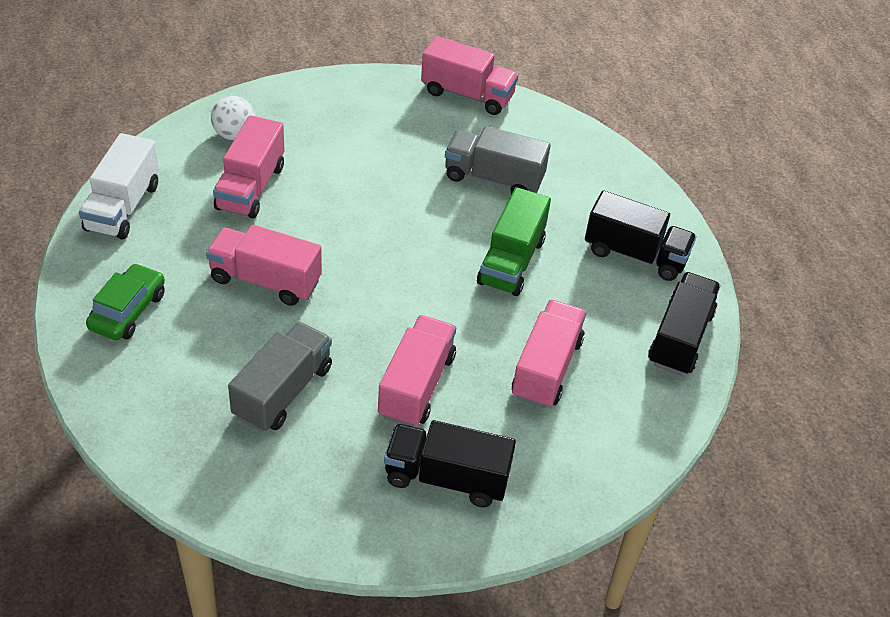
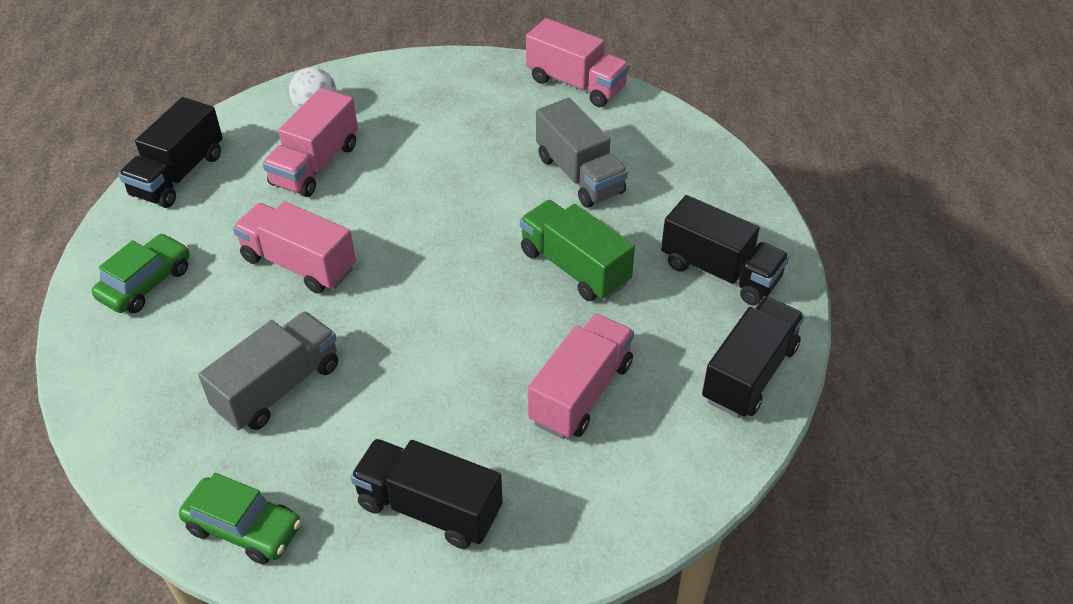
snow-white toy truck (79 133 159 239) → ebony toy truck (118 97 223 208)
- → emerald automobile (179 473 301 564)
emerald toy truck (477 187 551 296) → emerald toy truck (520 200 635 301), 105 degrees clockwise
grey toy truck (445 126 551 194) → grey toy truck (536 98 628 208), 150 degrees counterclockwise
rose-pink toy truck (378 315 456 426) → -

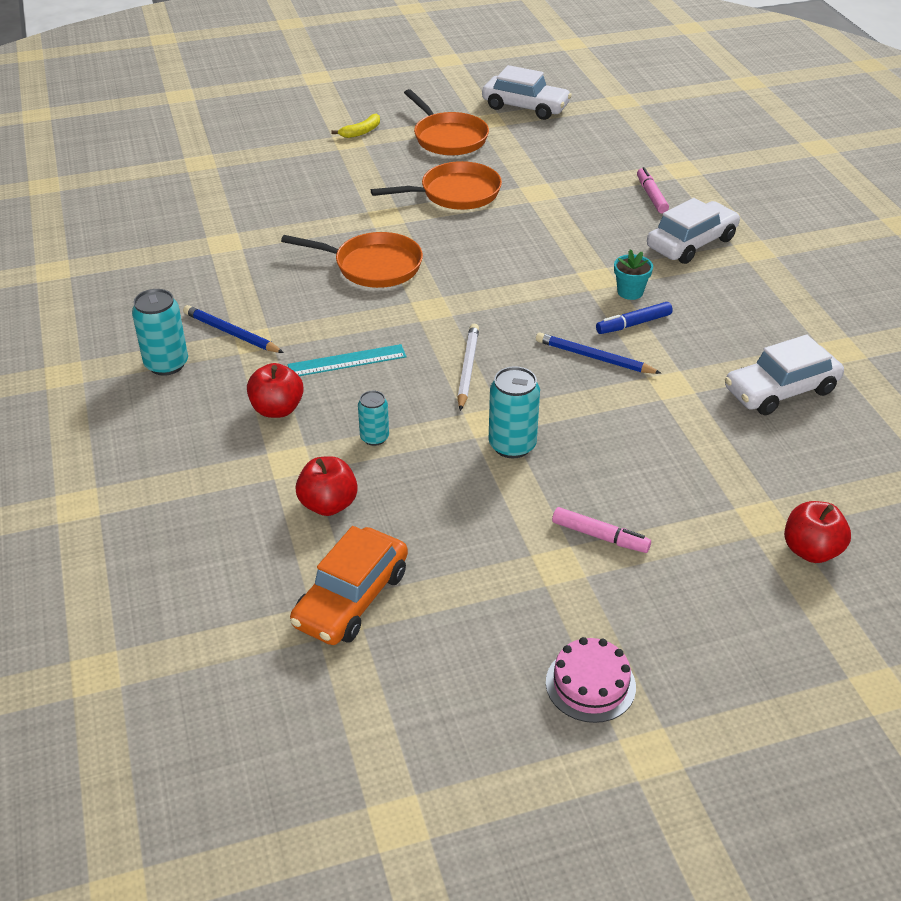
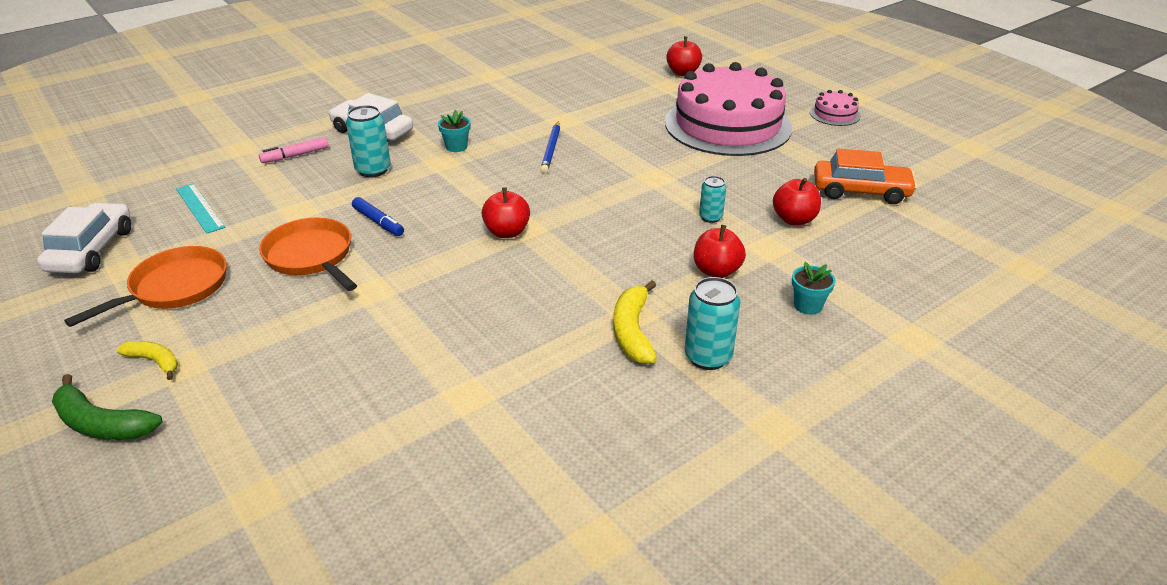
- → emerald banana (52 374 163 440)
teal straightedge (288 344 407 376) → teal straightedge (176 183 225 234), shifted
teal tin (489 366 540 458) → teal tin (346 105 391 177), shifted
blue felt pen (596 302 673 334) → blue felt pen (352 197 404 236), shifted
- → crimson apple (482 187 530 238)
blue pencil (183 305 284 353) → golden banana (613 281 657 364)
rose-pink felt pen (552 507 651 553) → rose-pink gateau (665 62 792 156)
- → teal potted plant (792 262 835 315)
orange skillet (281 232 423 288) → -
snow-white pencil (457 324 479 411) → -
snow-white automobile (725 335 844 415) → -

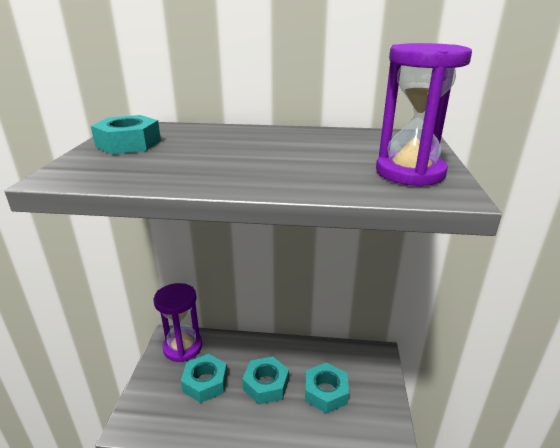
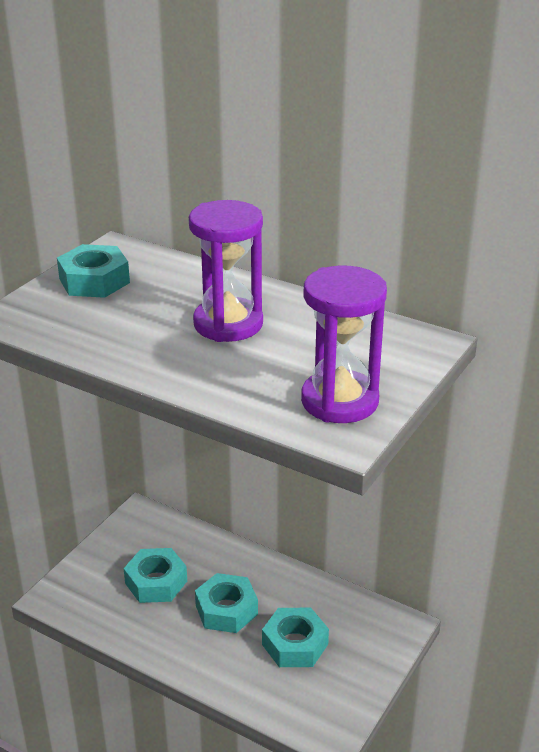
purple hourglass (154 283 202 362) → purple hourglass (189 200 263 342), shifted

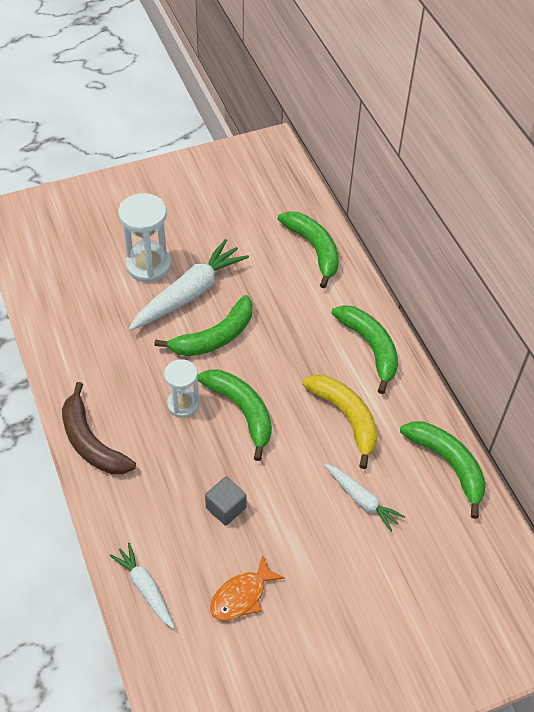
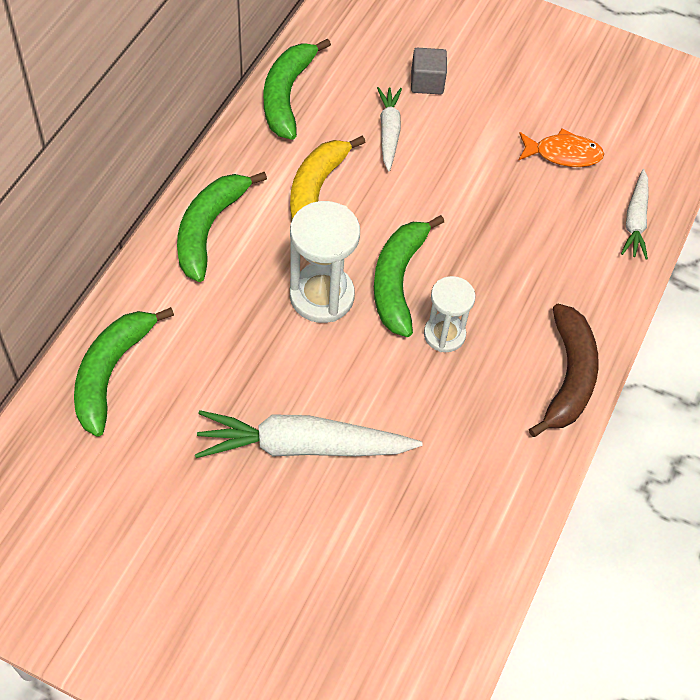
snow-white hourglass (118 193 171 283) → snow-white hourglass (290 201 360 323), shifted
grey solid cube (205 477 247 526) → grey solid cube (411 48 447 94), shifted
emerald banana (154 295 252 356) → -

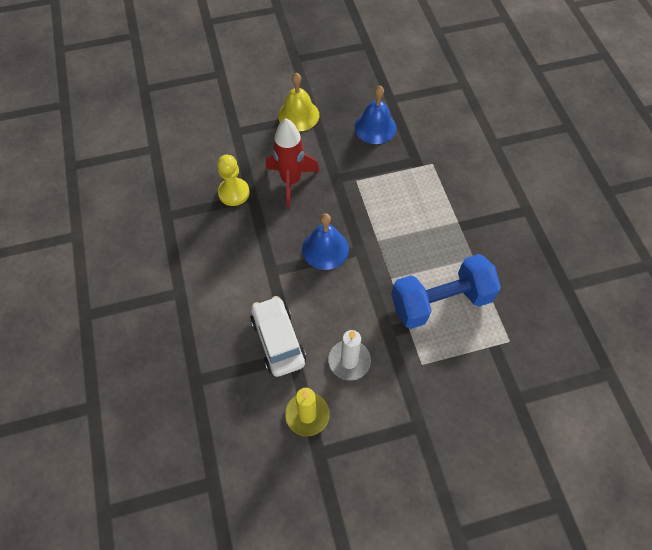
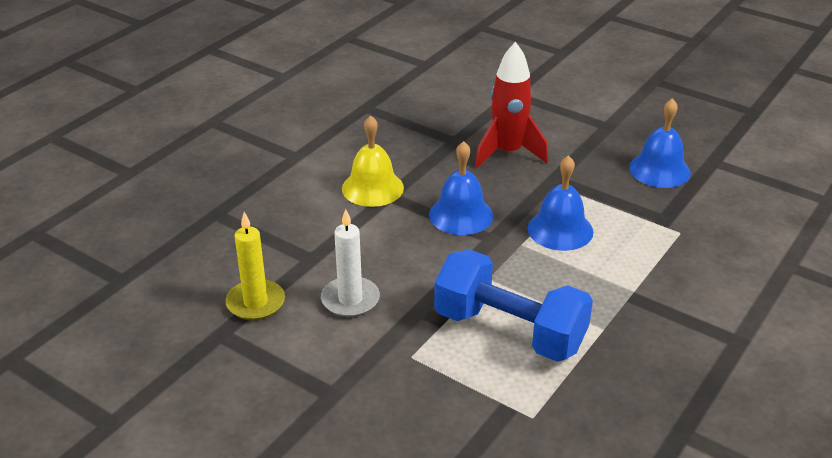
golden school bell (278 73 319 131) → golden school bell (342 115 404 207), shifted
- → blue school bell (527 155 593 251)
golden pawn (217 155 250 206) → -
snow-white automobile (250 296 306 377) → -

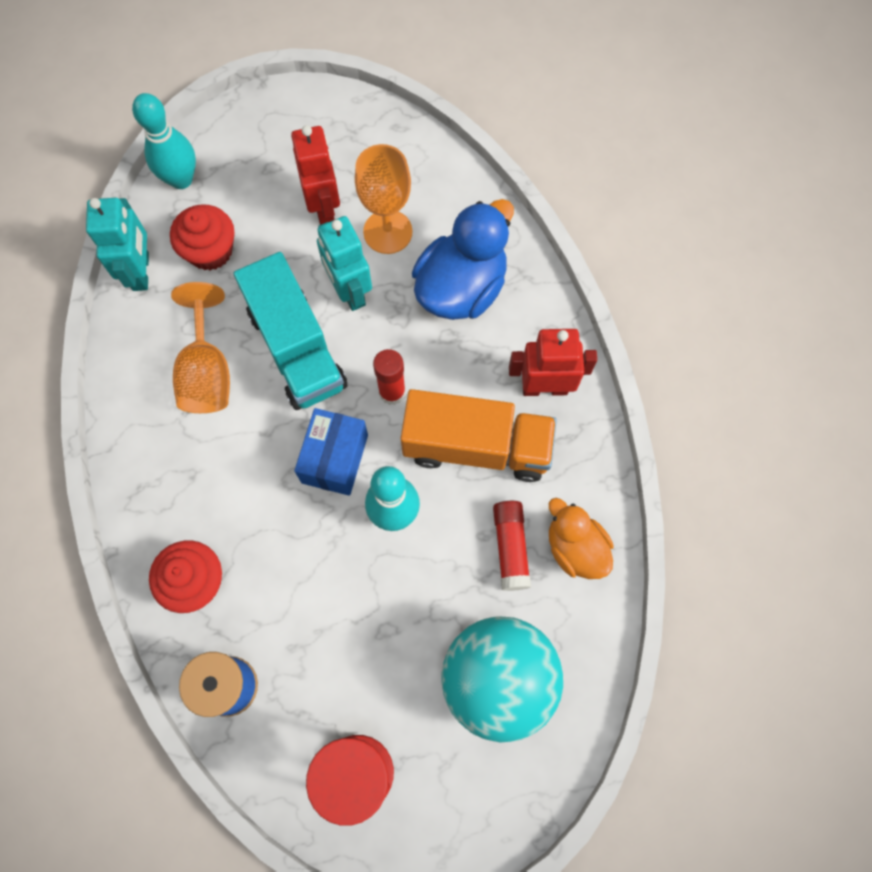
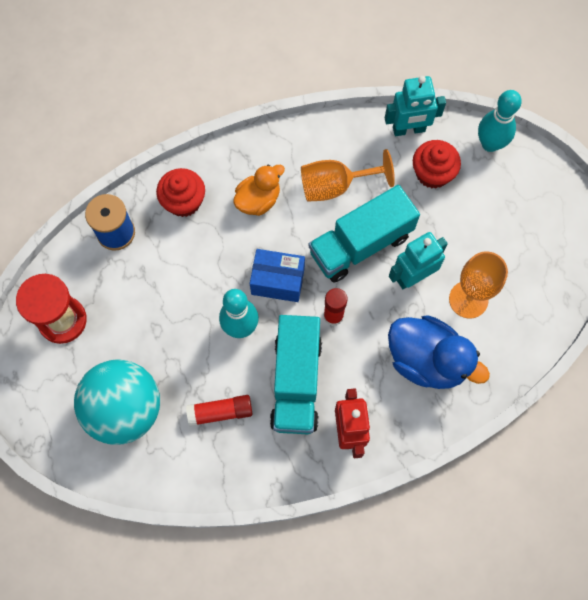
orange toy duck (549 498 613 579) → orange toy duck (233 164 285 216), shifted
orange toy truck (401 389 557 482) → teal toy truck (270 315 322 434)
crimson toy robot (291 125 340 225) → -

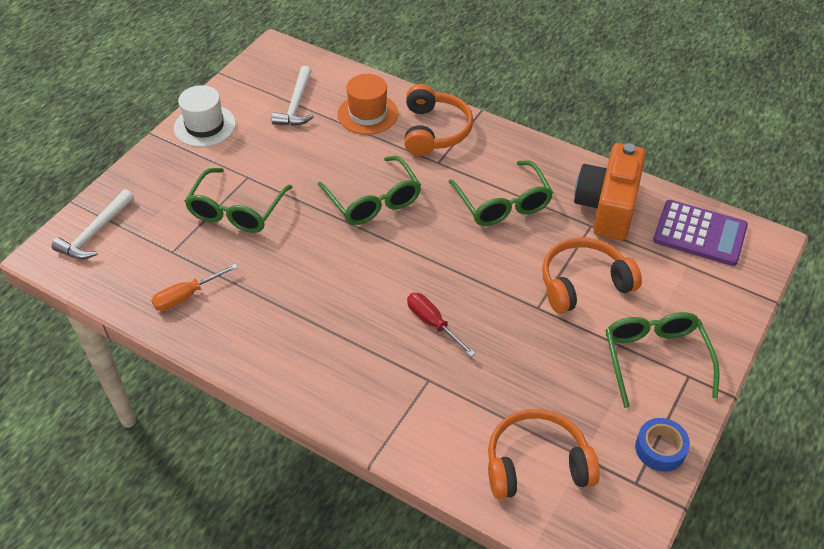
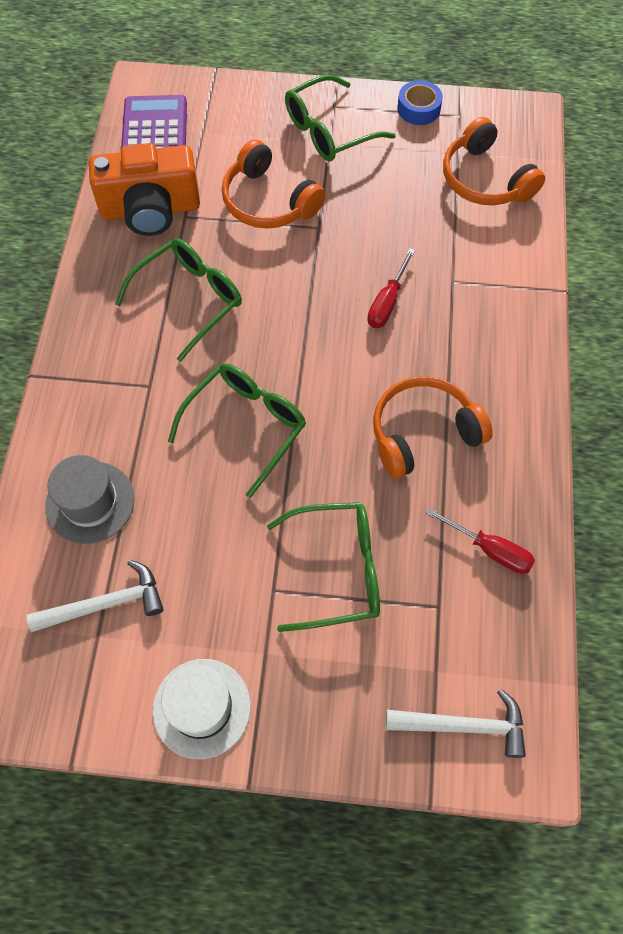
orange hat (338 74 398 135) → grey hat (45 455 135 544)
orange headphones (404 84 473 156) → orange headphones (373 376 493 479), shifted
orange flat screwdriver (151 263 238 311) → crimson flat screwdriver (426 508 535 574)

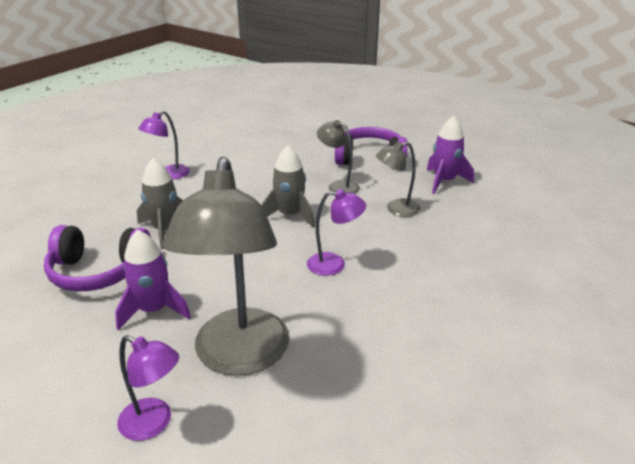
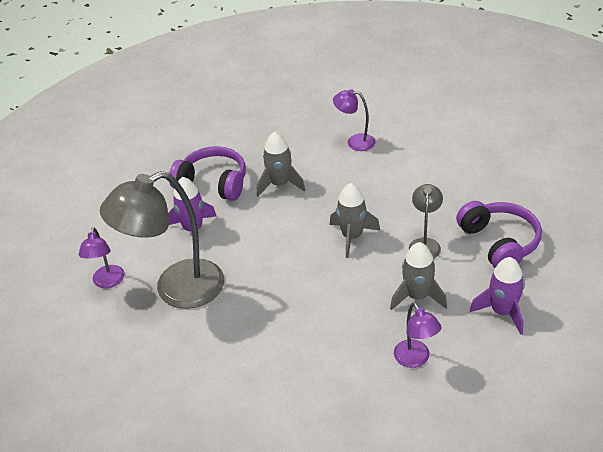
purple headphones (44 225 151 292) → purple headphones (169 146 246 201), 135 degrees clockwise
grey desk lamp (376 142 420 217) → grey spaceship (390 242 447 310)
purple desk lamp (307 189 366 276) → purple desk lamp (394 303 441 368), shifted

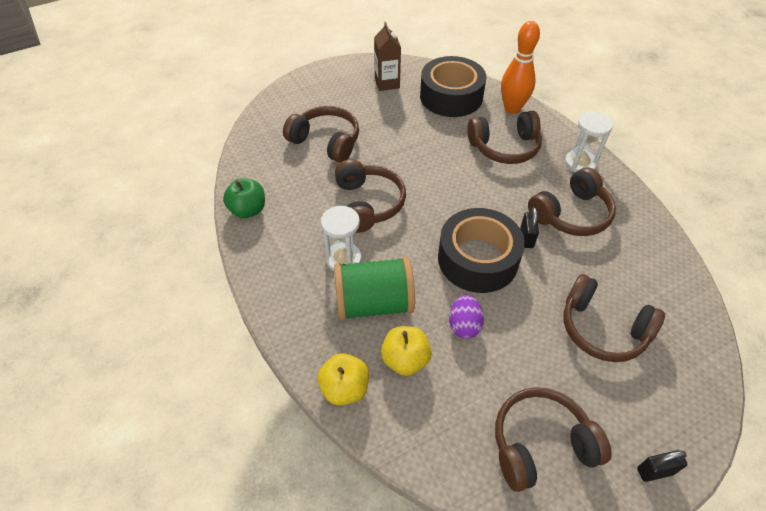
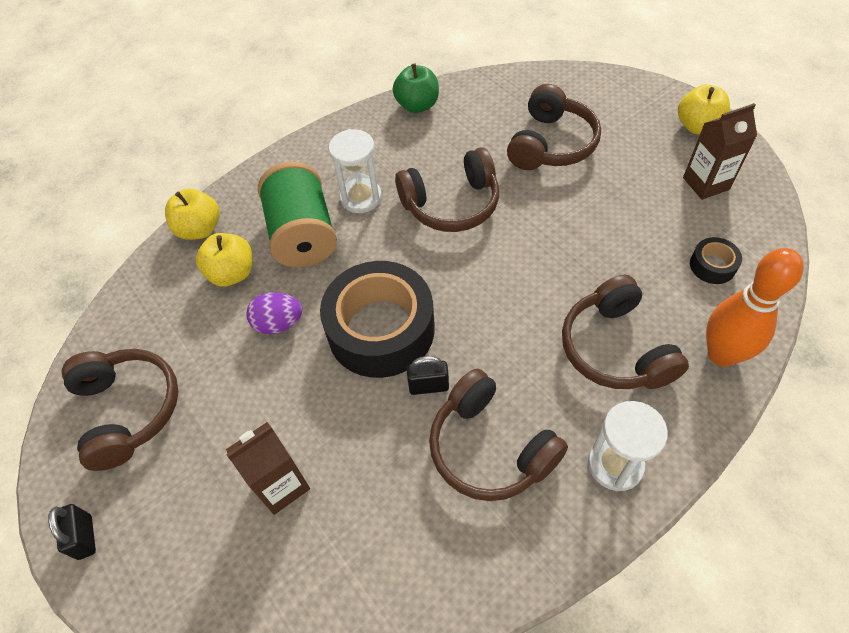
russet headphones (564 274 665 362) → russet carton (226 422 310 515)
- → golden apple (678 84 730 134)
ebony roll of tape (420 56 486 117) → ebony roll of tape (690 237 742 284), x0.43

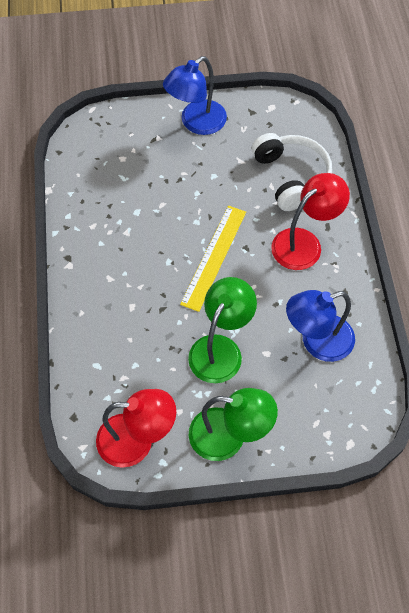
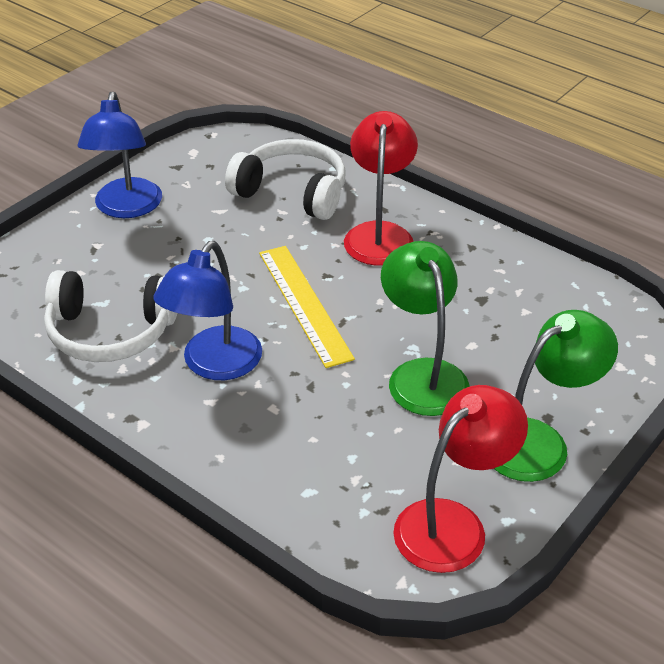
- → snow-white headphones (44 270 177 362)
blue desk lamp (286 290 355 362) → blue desk lamp (153 241 262 380), shifted

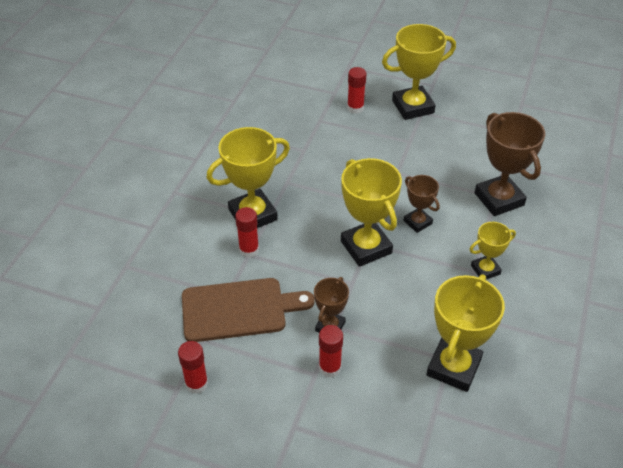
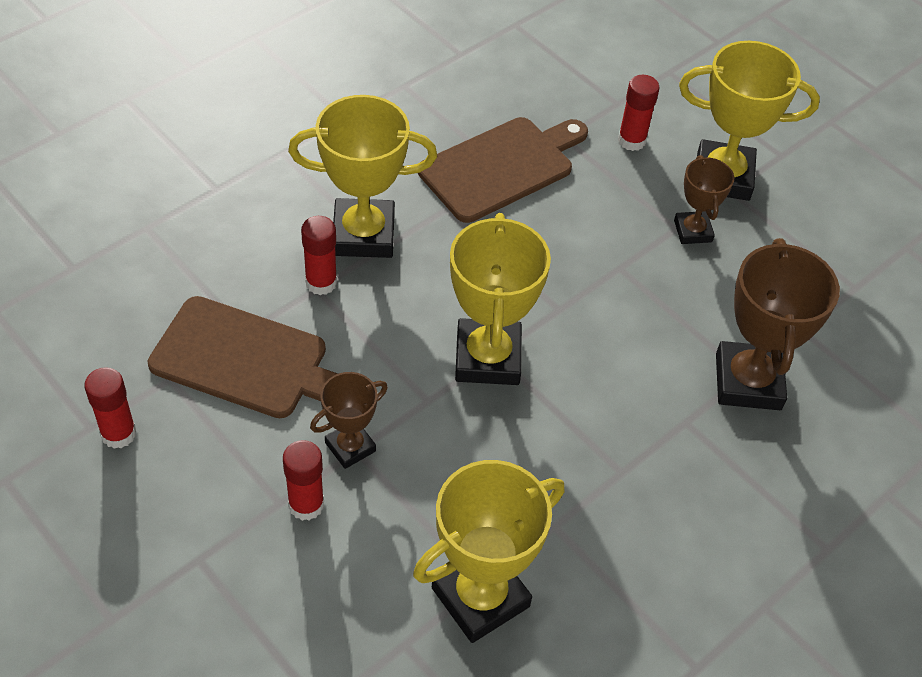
- → russet cutting board (418 117 588 223)
russet trophy (404 175 440 233) → russet trophy (674 155 734 244), shifted
golden trophy (469 222 516 279) → -

